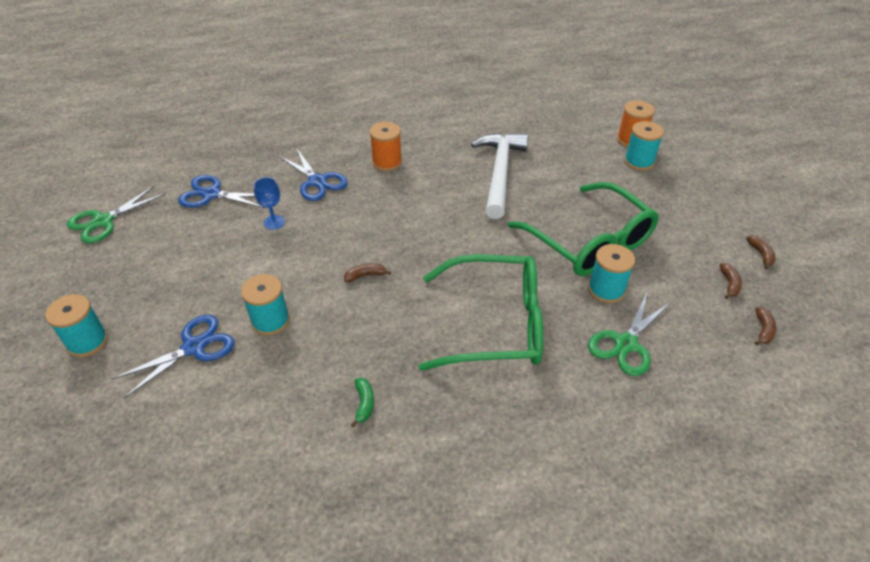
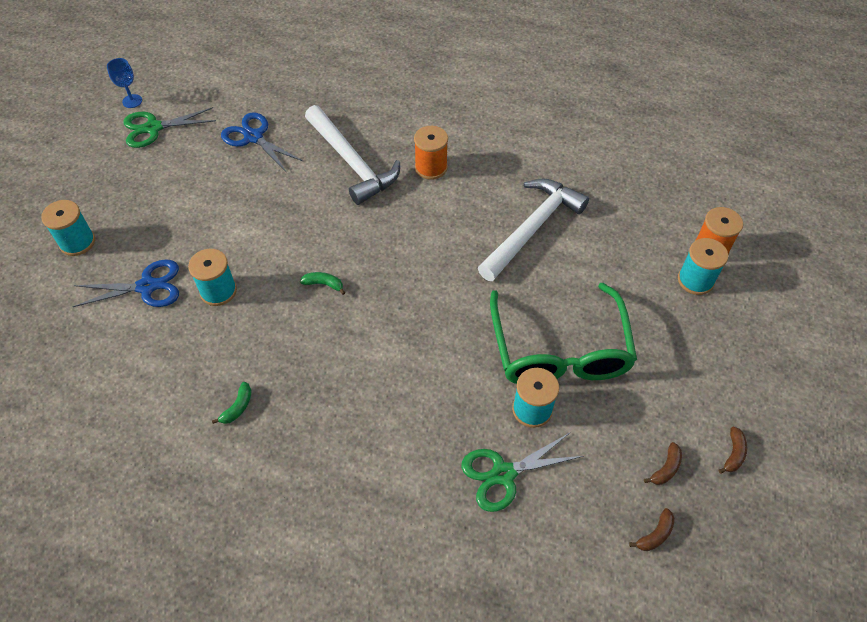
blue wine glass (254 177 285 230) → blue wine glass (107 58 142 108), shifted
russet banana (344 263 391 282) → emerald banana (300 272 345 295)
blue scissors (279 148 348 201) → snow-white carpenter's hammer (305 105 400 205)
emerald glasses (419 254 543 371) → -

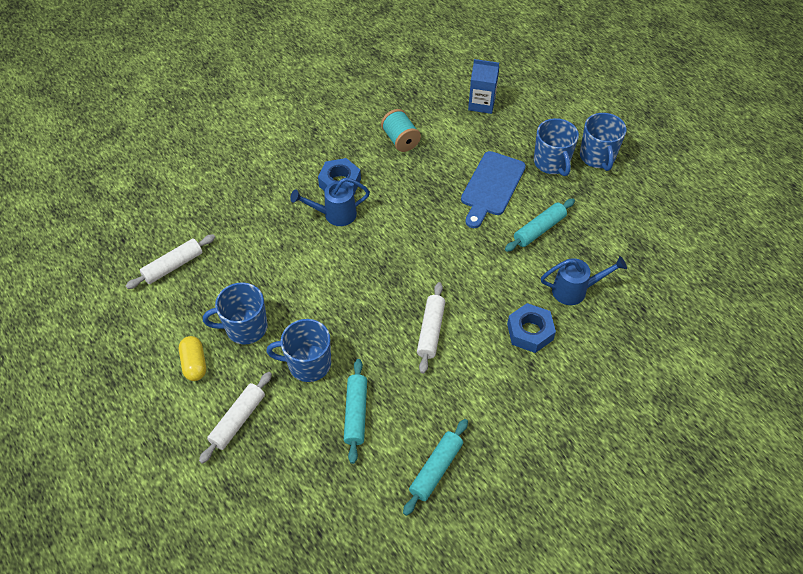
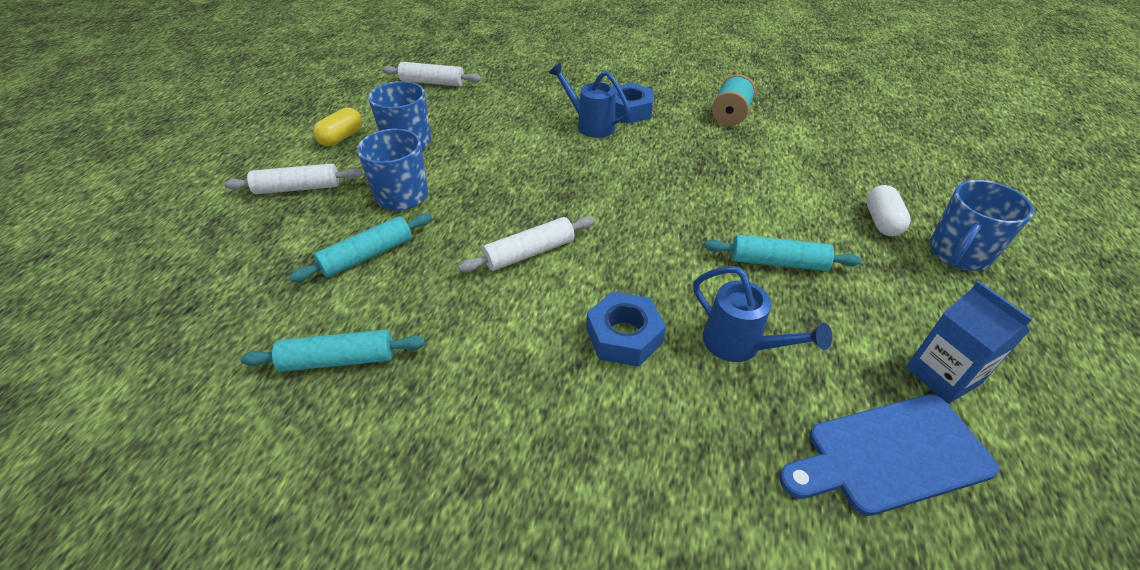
blue cutting board (461 151 526 228) → blue cutting board (779 394 999 516), shifted
blue mug (534 118 579 176) → snow-white pill (866 185 911 236)
blue carton (468 59 499 114) → blue carton (906 281 1033 404), shifted

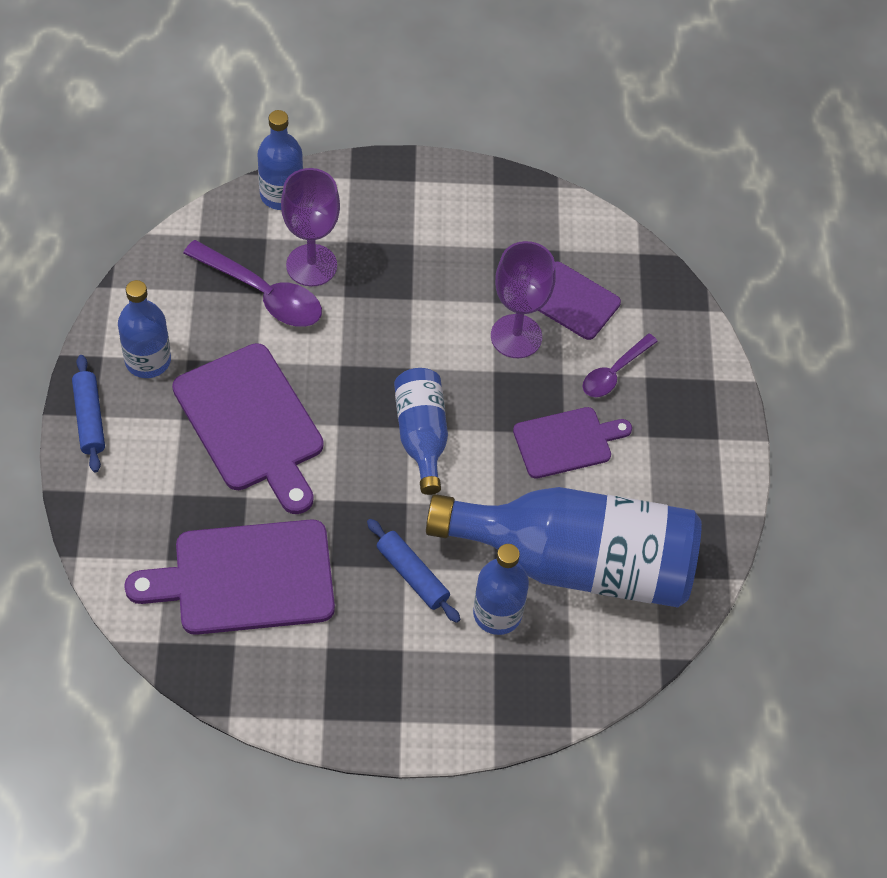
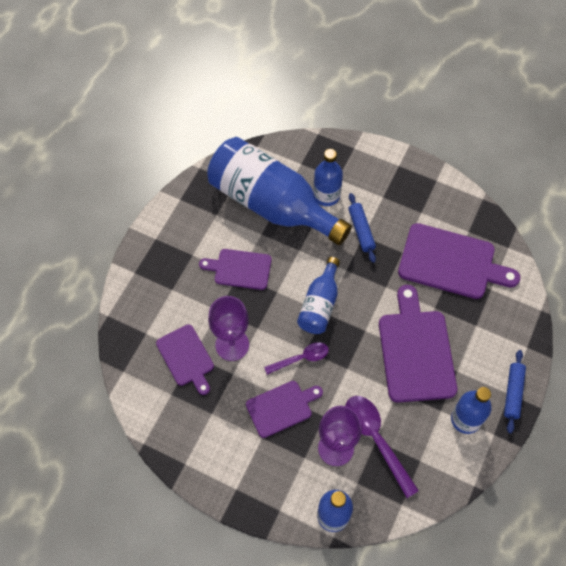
- → purple cutting board (246 381 323 438)
purple teaspoon (583 334 658 397) → purple teaspoon (264 342 329 375), shifted

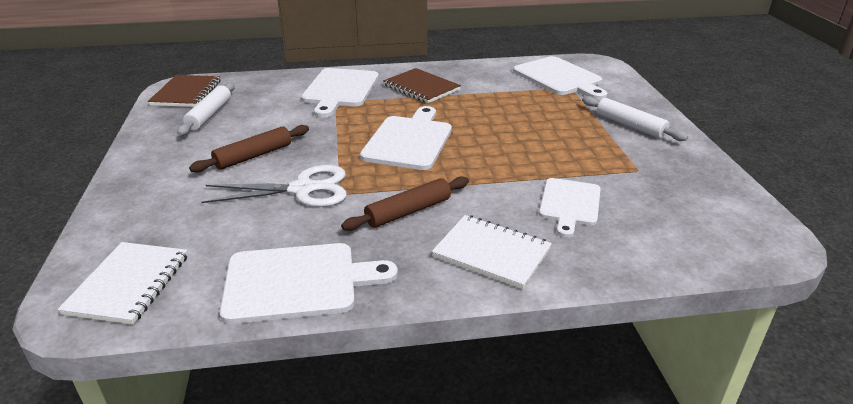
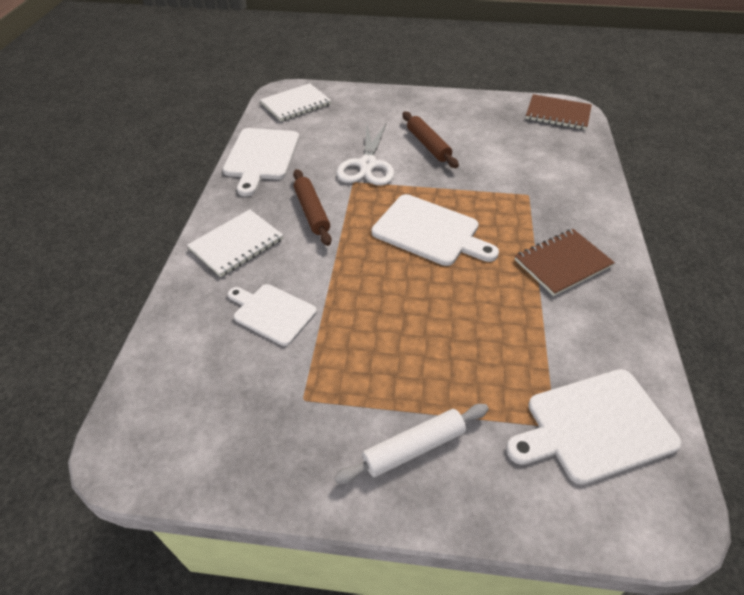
snow-white notepad (57 242 188 325) → snow-white notepad (260 83 331 121), 60 degrees counterclockwise
snow-white rolling pin (177 82 235 136) → -
snow-white cutting board (301 68 379 117) → -

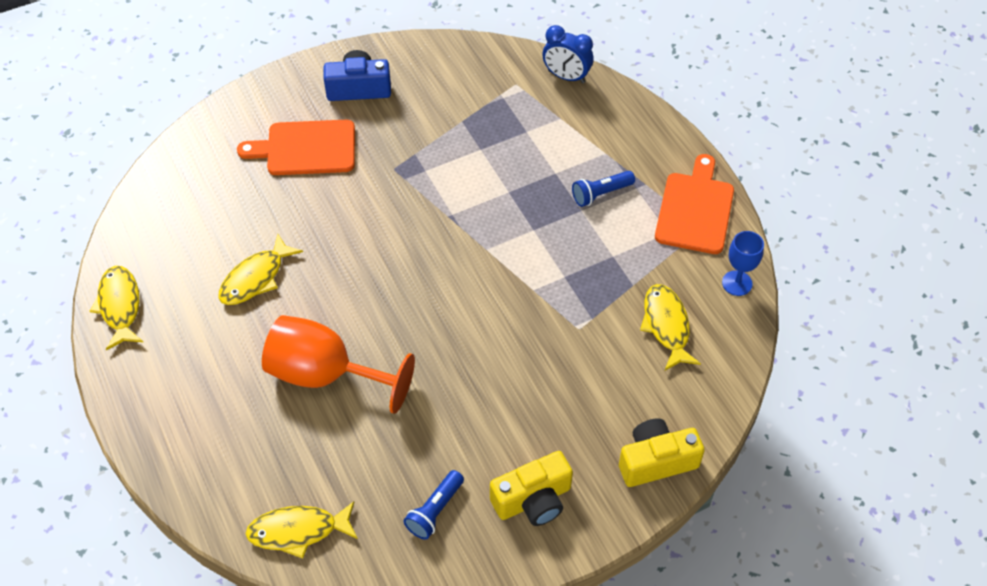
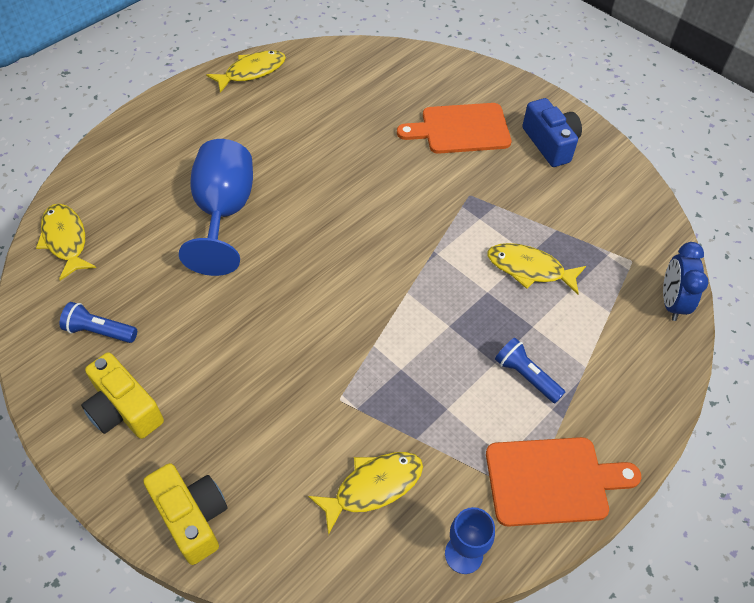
orange wine glass (262 315 415 414) → blue wine glass (179 139 253 276)
orange cutting board (237 120 355 175) → orange cutting board (397 103 511 154), 75 degrees counterclockwise
golden fish (219 234 303 305) → golden fish (487 243 586 295), shifted

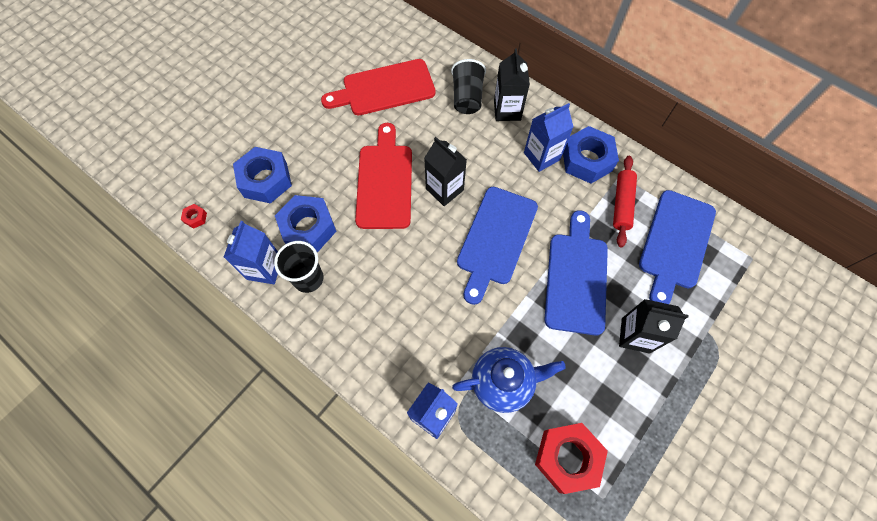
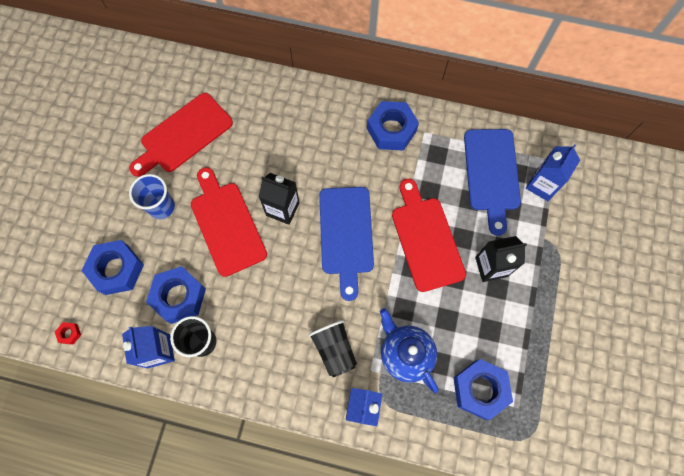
- → blue tumbler (129 174 175 219)
ebony tumbler (451 59 486 114) → ebony tumbler (308 320 357 377), shifted
blue teapot (452 347 566 413) → blue teapot (380 308 438 393), 90 degrees counterclockwise
blue cutting board (544 210 608 336) → crimson cutting board (392 179 466 292)
crimson nut (535 423 608 494) → blue nut (453 359 513 420)
blue carton (524 103 574 172) → blue carton (526 144 580 201), shifted
ebony carton (494 49 530 121) → -
crimson rolling pin (613 156 637 247) → -

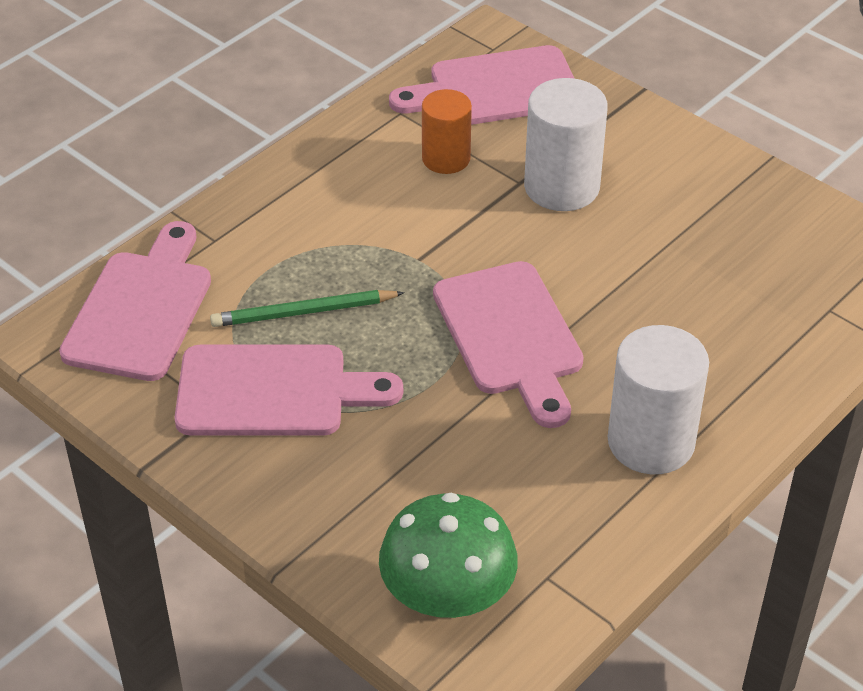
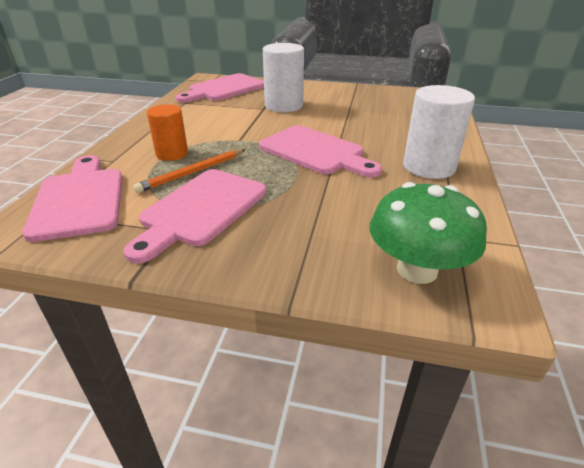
rose-pink cutting board (174 344 403 436) → rose-pink cutting board (123 169 266 264), 150 degrees clockwise
emerald pencil (210 290 405 327) → orange pencil (133 149 245 193)
orange cylinder (422 89 472 174) → orange cylinder (147 104 188 161), shifted

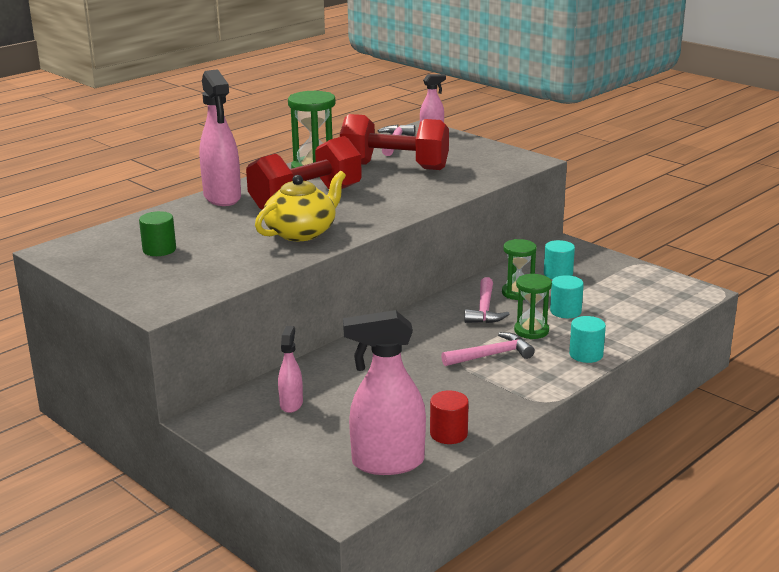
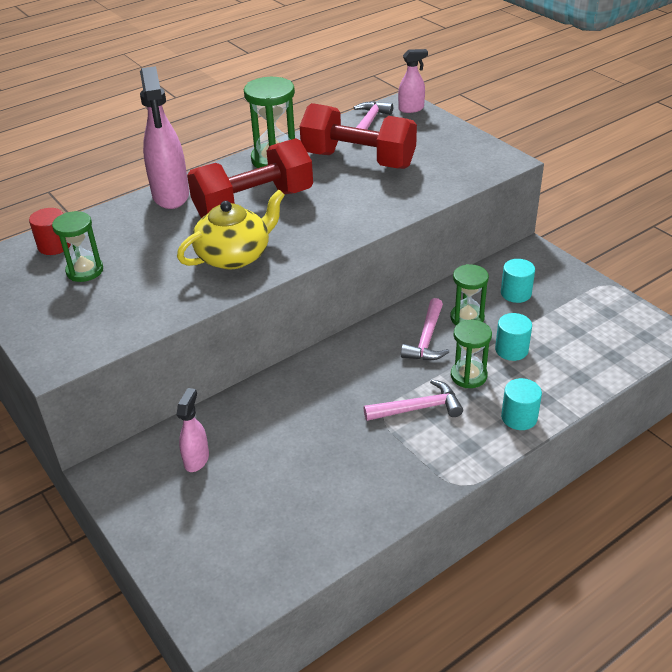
crimson cylinder (430 390 469 444) → crimson cylinder (29 208 71 255), shifted
emerald cylinder (139 211 176 256) → emerald hourglass (52 211 103 282)
rose-pink spray bottle (343 310 426 475) → -

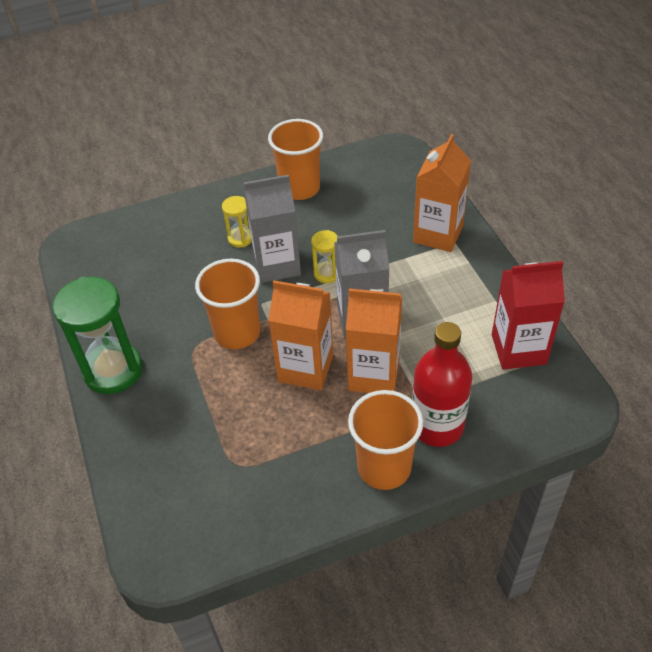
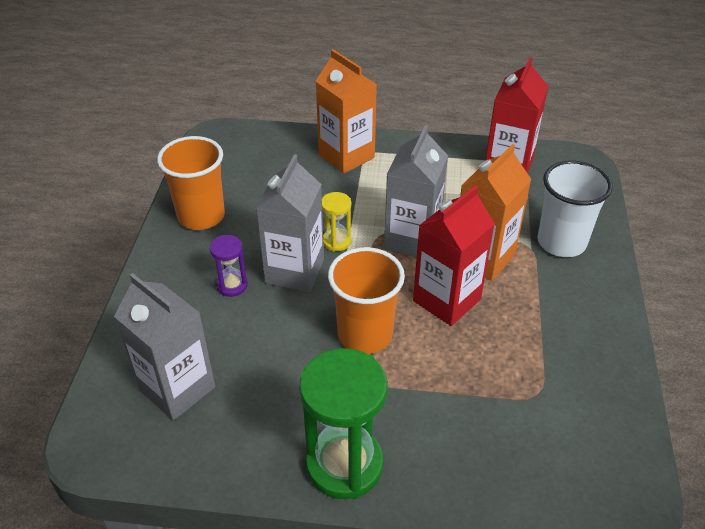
- → grey carton (114 273 215 421)
golden hourglass (222 196 252 248) → purple hourglass (210 235 248 297)
orange carton (268 280 333 391) → crimson carton (413 186 495 326)
crimson bottle (412 322 472 447) → snow-white tumbler (538 160 613 257)
orange tumbler (348 390 423 490) → -

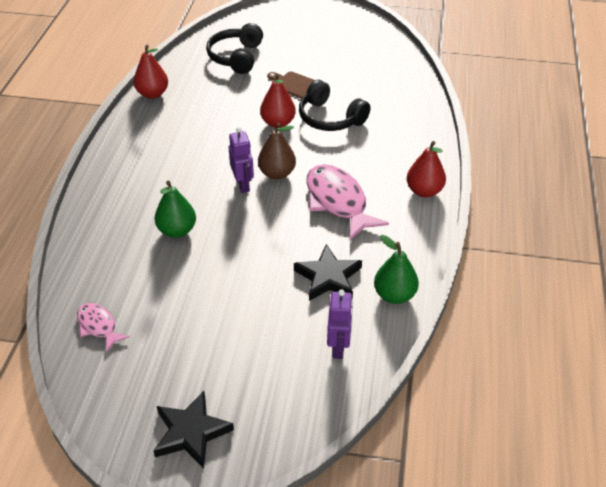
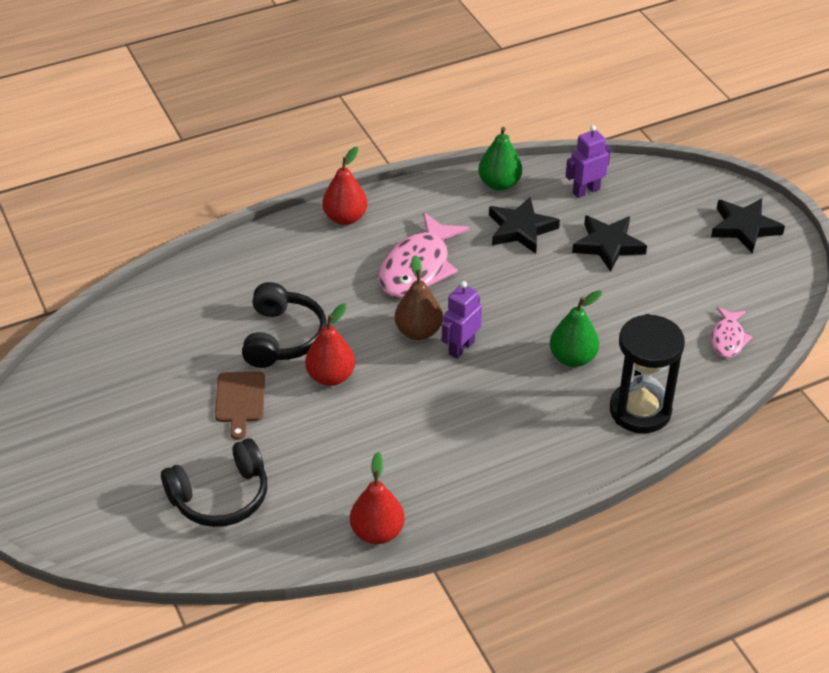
- → ebony five-pointed star (572 215 647 272)
- → ebony hourglass (610 314 685 433)

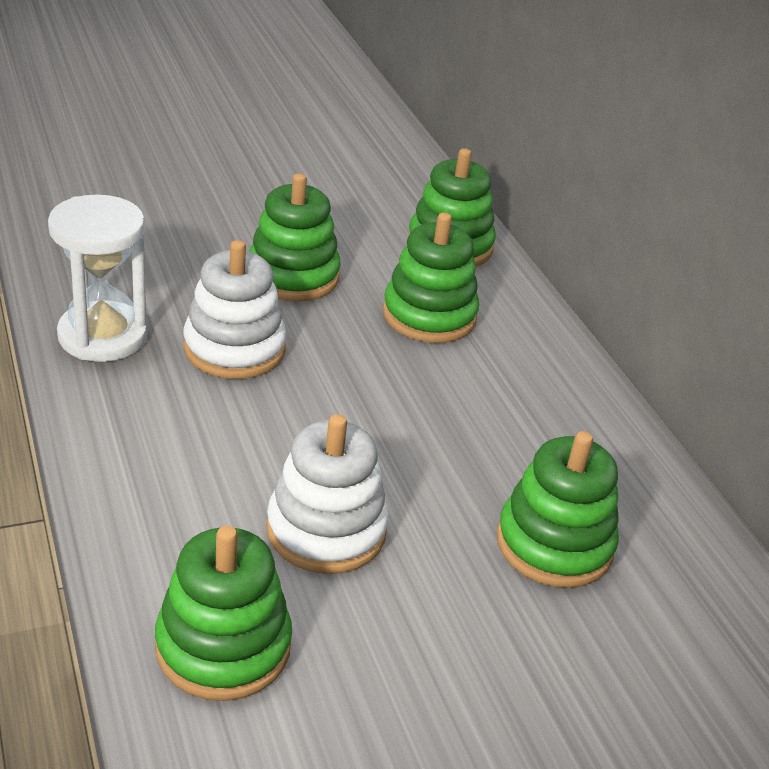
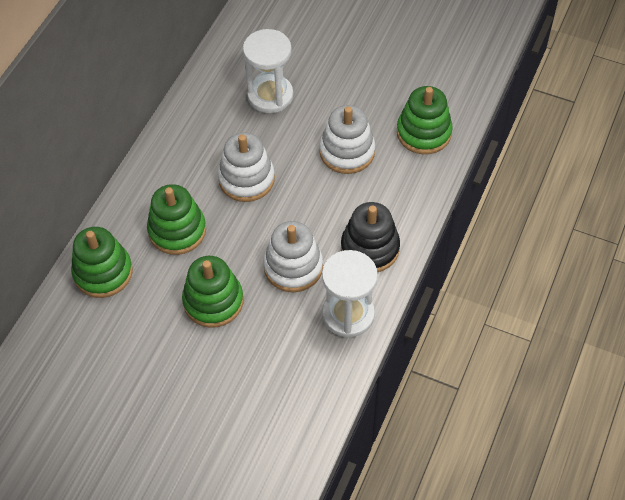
- → snow-white ring stacker (218 133 275 202)
emerald ring stacker (497 431 619 588) → snow-white hourglass (243 29 293 113)
- → ebony ring stacker (341 202 400 272)

